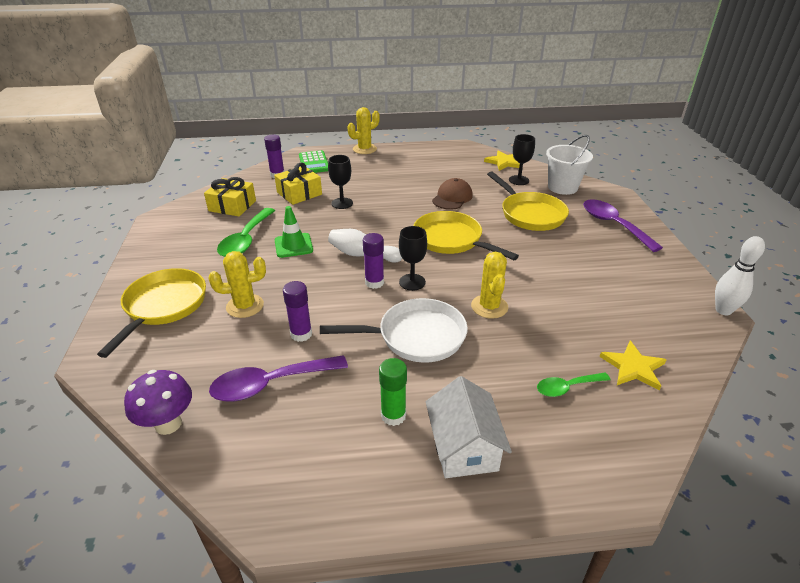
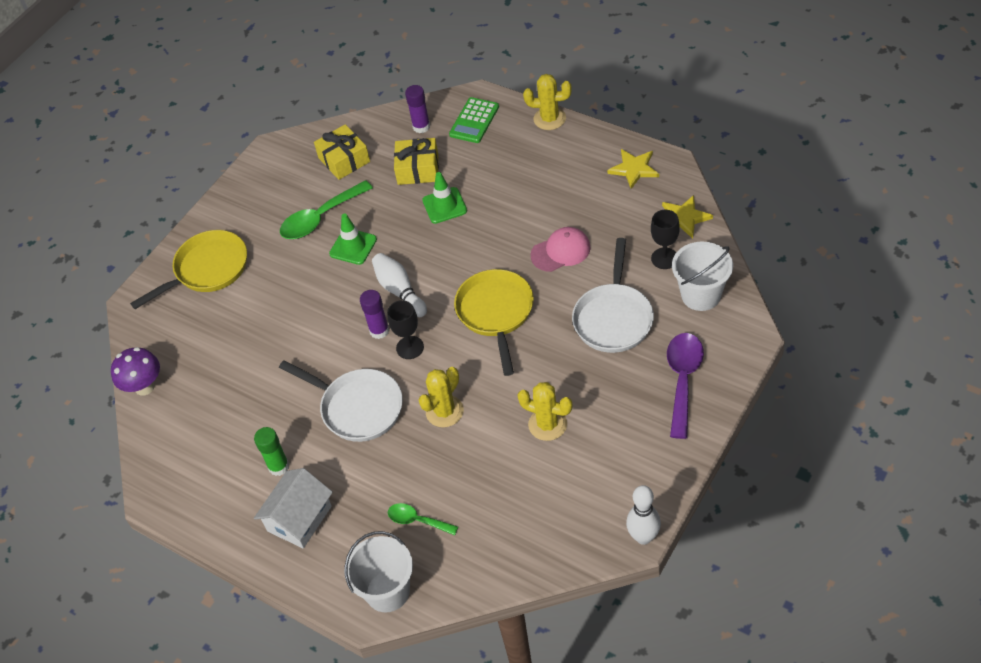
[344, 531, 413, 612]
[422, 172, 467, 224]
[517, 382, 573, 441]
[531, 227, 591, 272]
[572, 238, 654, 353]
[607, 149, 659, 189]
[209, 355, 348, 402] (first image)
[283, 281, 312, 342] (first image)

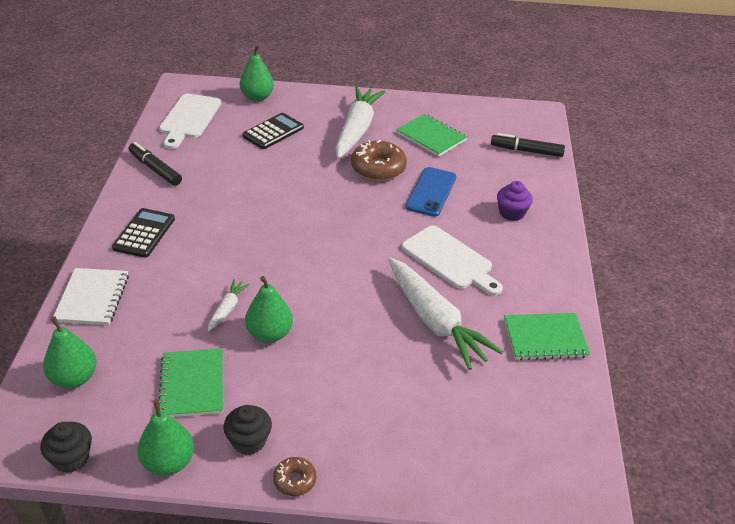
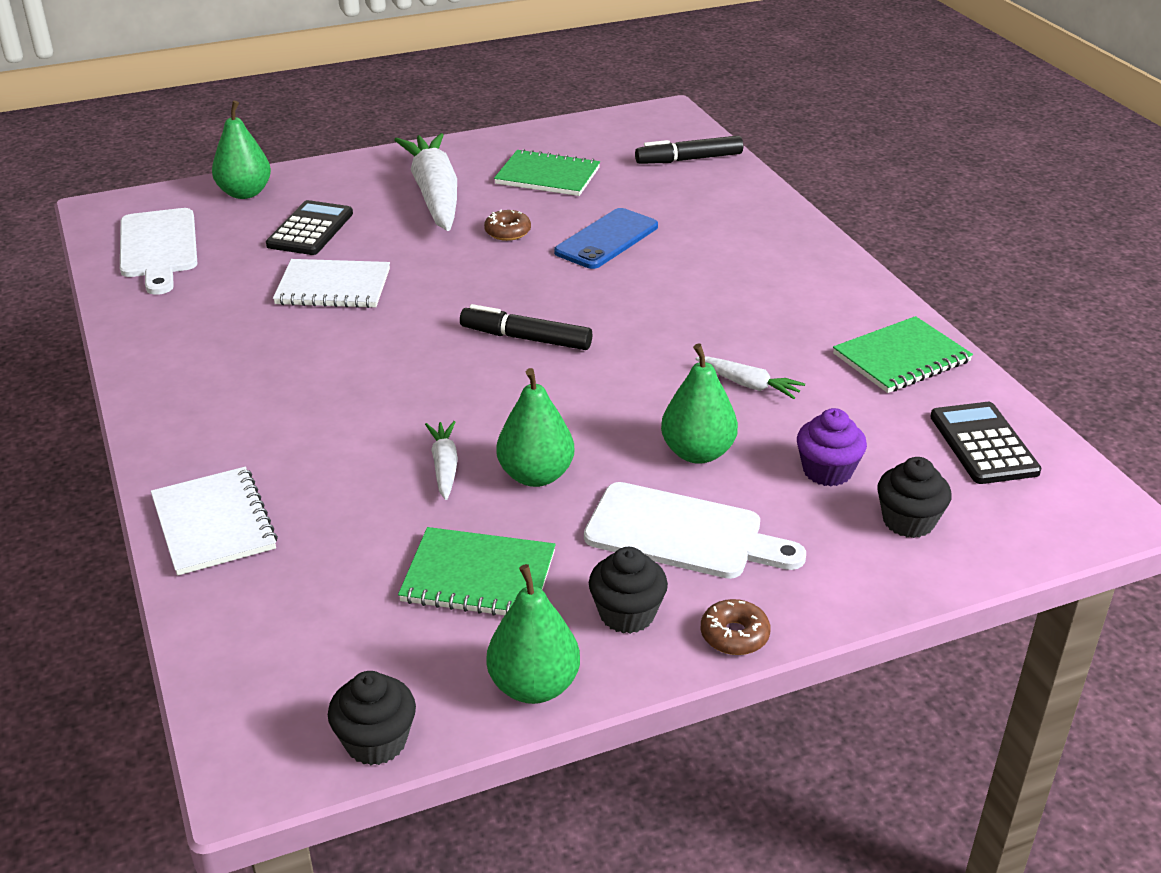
[273, 259, 390, 308]
[398, 527, 556, 616]
[460, 304, 592, 350]
[484, 210, 531, 241]
[554, 208, 658, 269]
[584, 482, 806, 579]
[661, 343, 738, 464]
[696, 356, 805, 399]
[797, 408, 867, 486]
[877, 457, 952, 538]
[930, 402, 1041, 484]

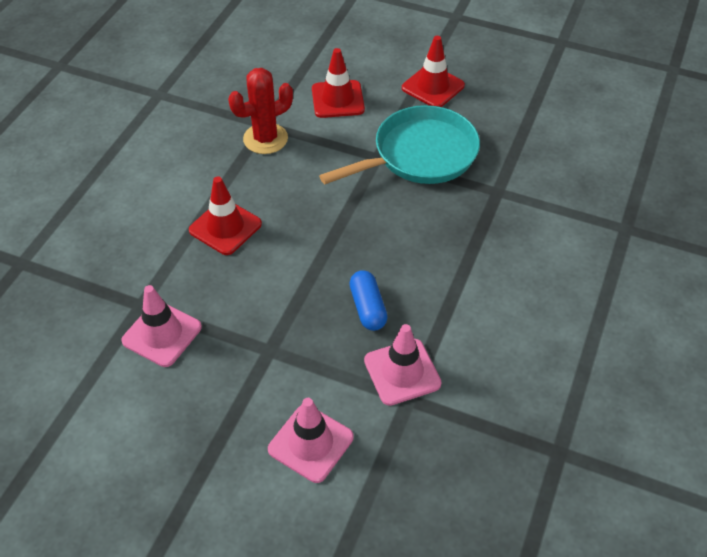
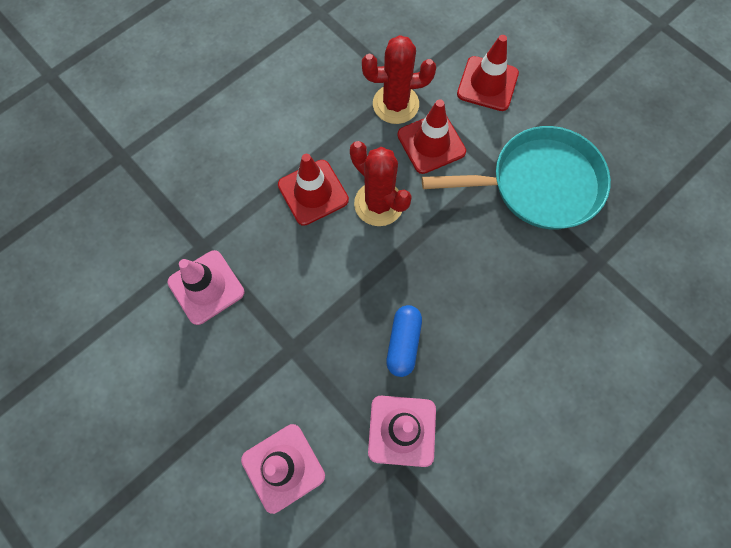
[350, 141, 412, 226]
[397, 99, 466, 174]

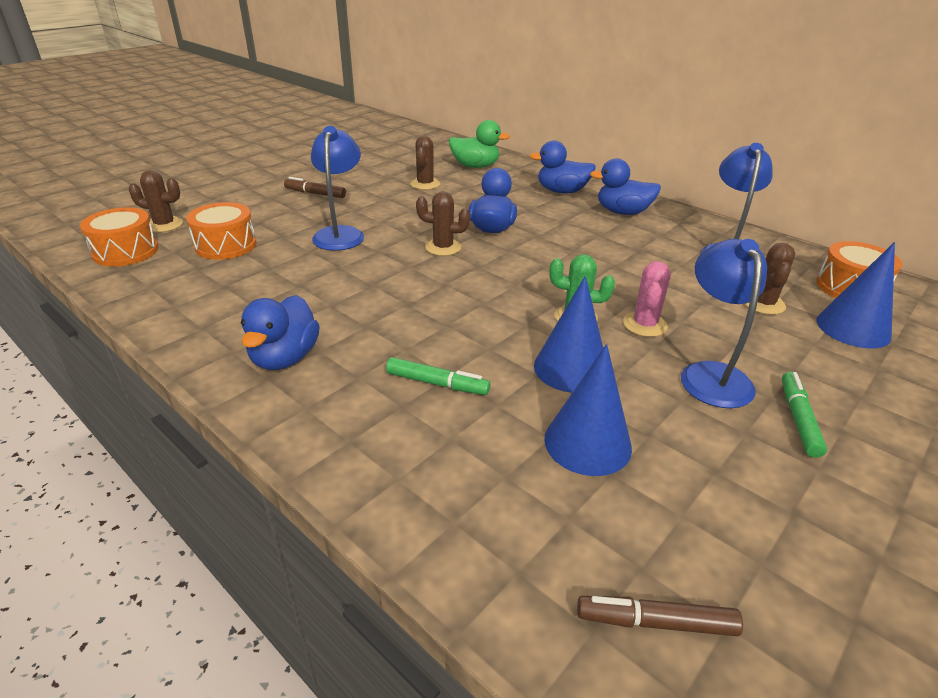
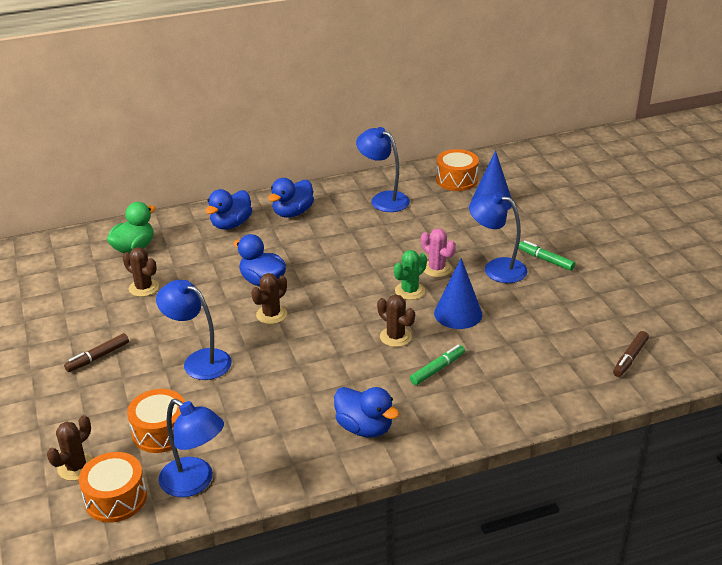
[159, 399, 224, 497]
[377, 294, 415, 347]
[544, 344, 632, 476] (first image)

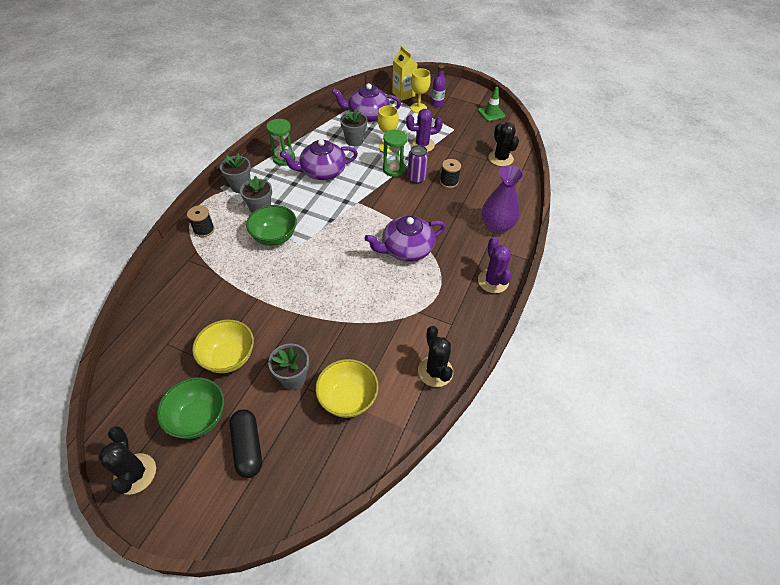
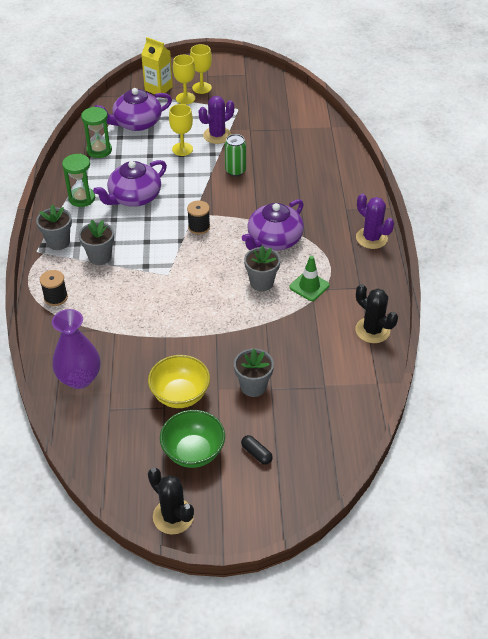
[52, 309, 100, 389]
[81, 107, 112, 158]
[187, 201, 210, 235]
[190, 44, 212, 94]
[225, 134, 246, 176]
[241, 435, 273, 465]
[244, 245, 280, 291]
[289, 256, 330, 301]
[246, 205, 297, 246] (first image)
[315, 359, 378, 418] (first image)
[488, 122, 519, 166] (first image)

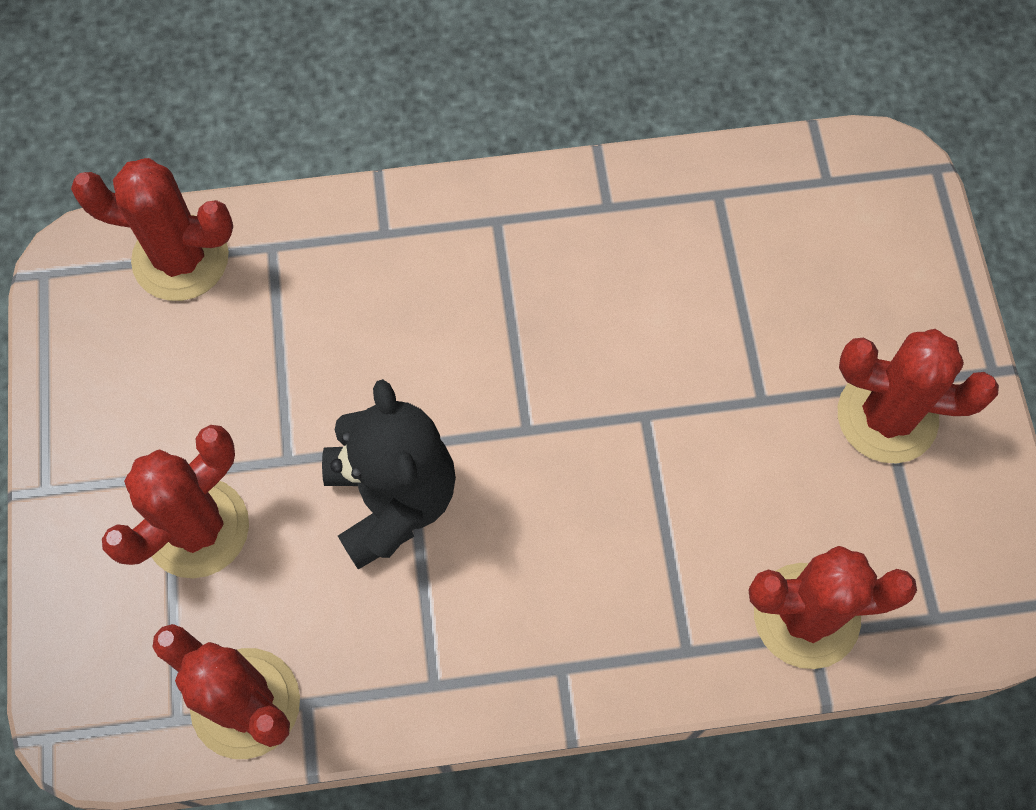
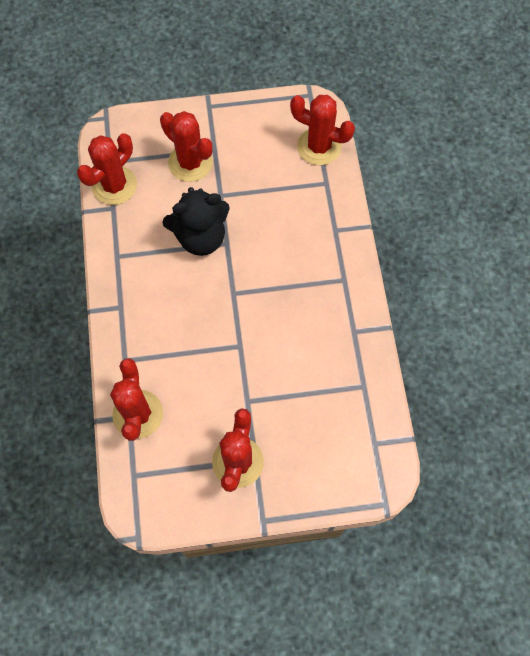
[290, 95, 355, 165]

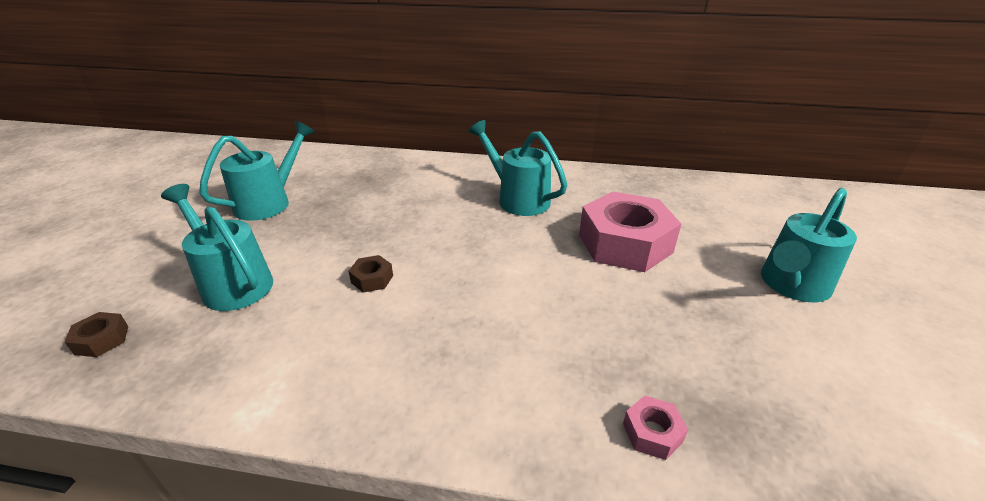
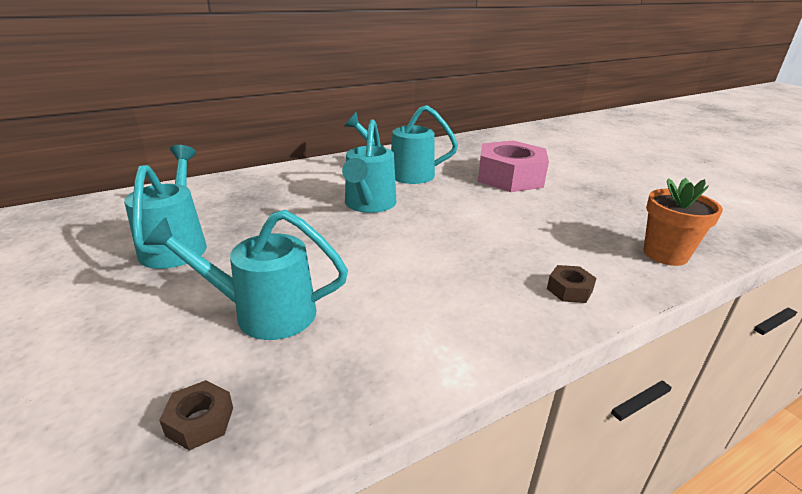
[342, 119, 396, 213]
[547, 265, 597, 303]
[643, 178, 723, 266]

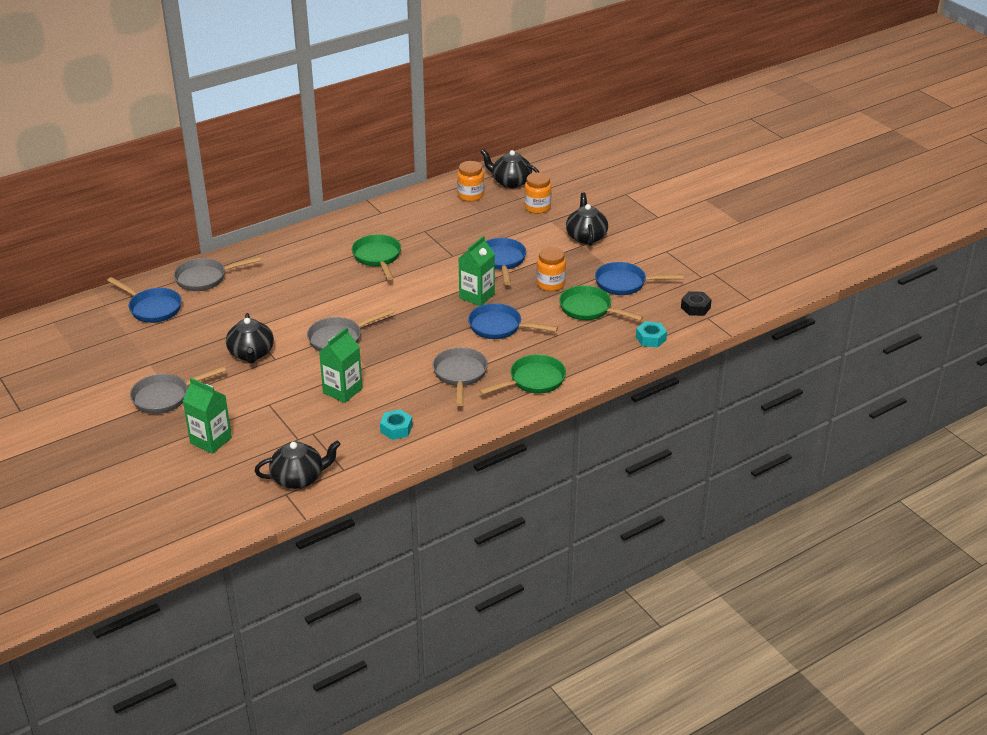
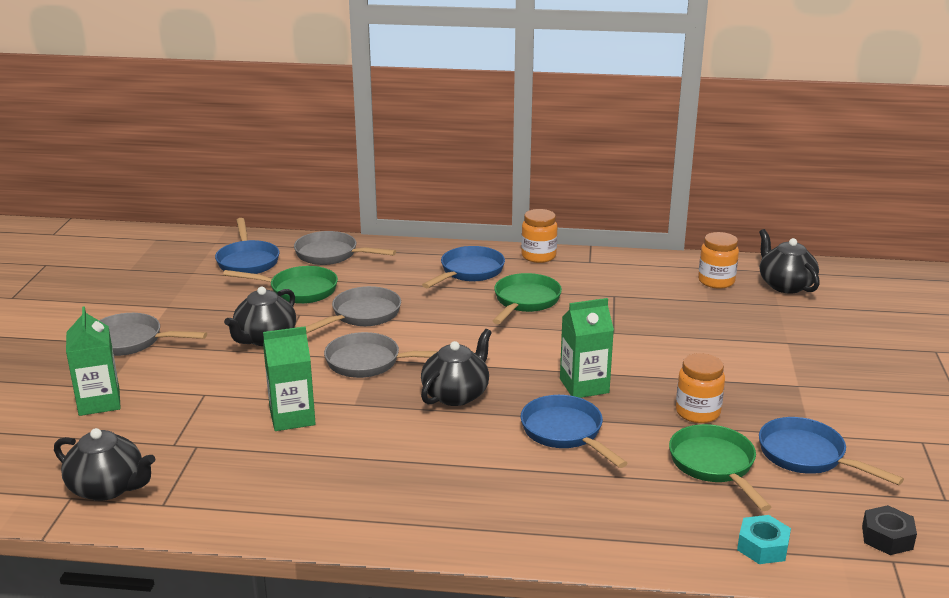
[223, 266, 338, 304]
[306, 286, 401, 334]
[421, 329, 492, 406]
[422, 246, 505, 288]
[521, 209, 557, 263]
[380, 409, 412, 440] (first image)

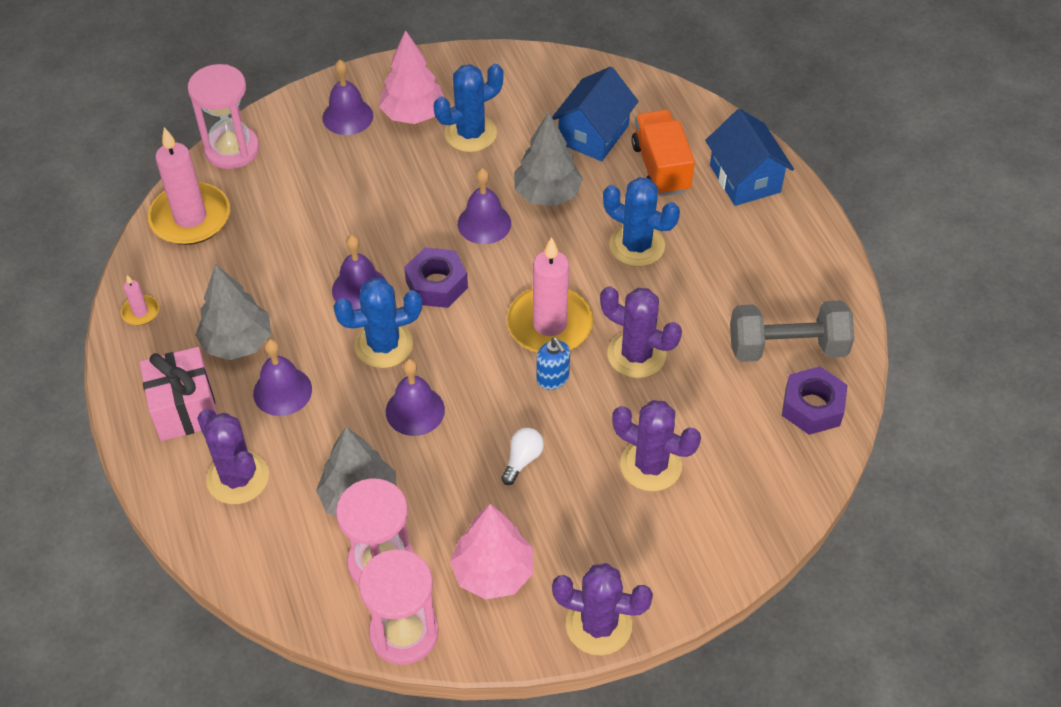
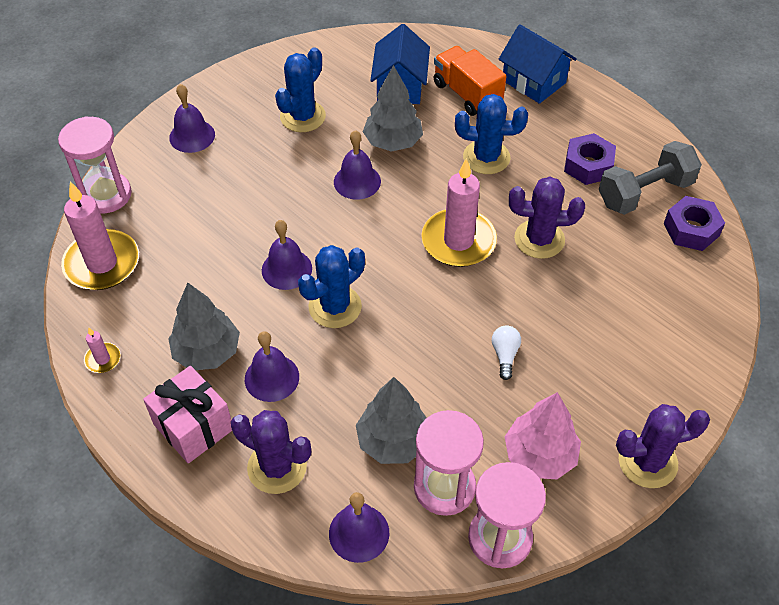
[329, 492, 389, 563]
[564, 133, 616, 185]
[379, 30, 444, 124] (first image)
[536, 337, 570, 390] (first image)
[612, 400, 701, 491] (first image)

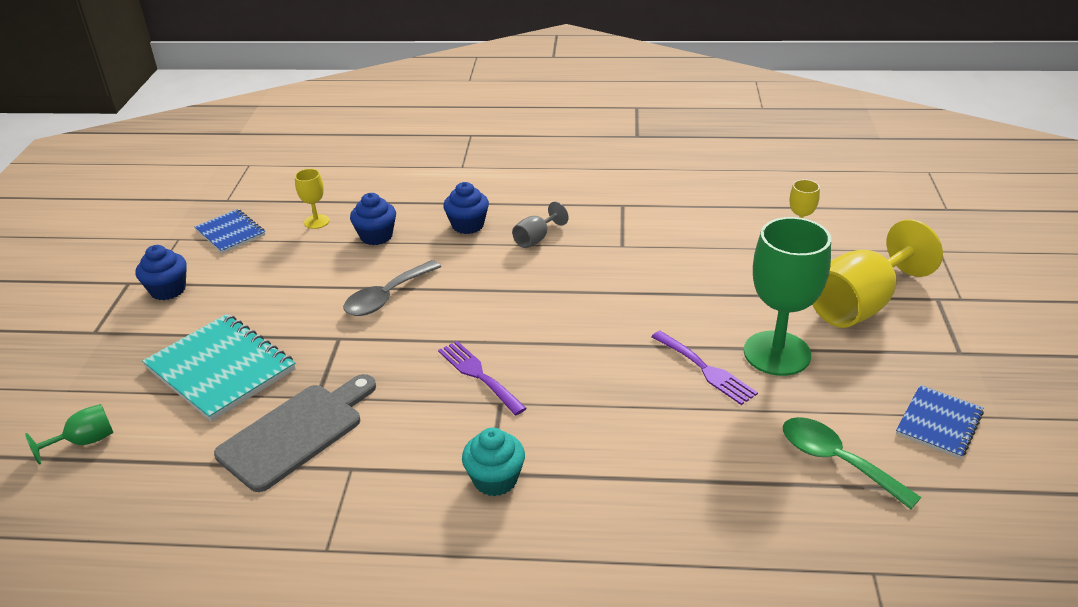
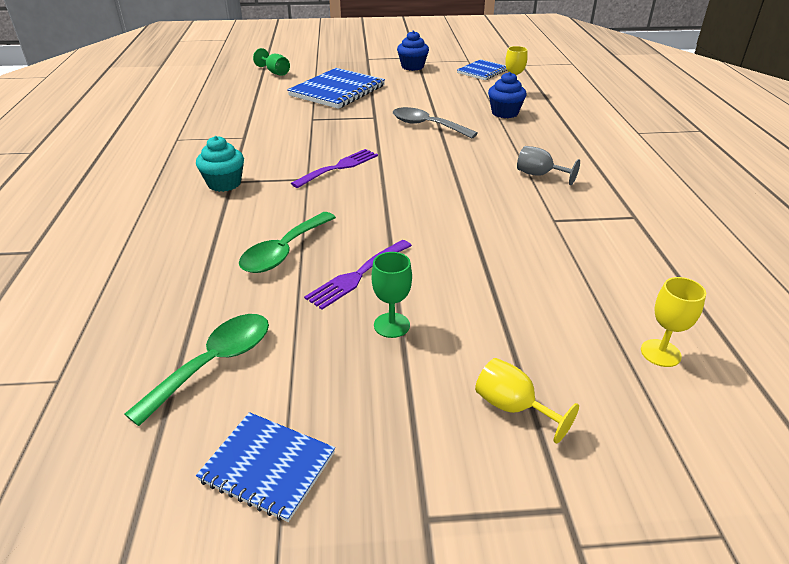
[239, 212, 336, 273]
[287, 68, 385, 109]
[371, 252, 412, 338]
[475, 358, 579, 444]
[214, 374, 376, 492] (first image)
[443, 182, 489, 234] (first image)

